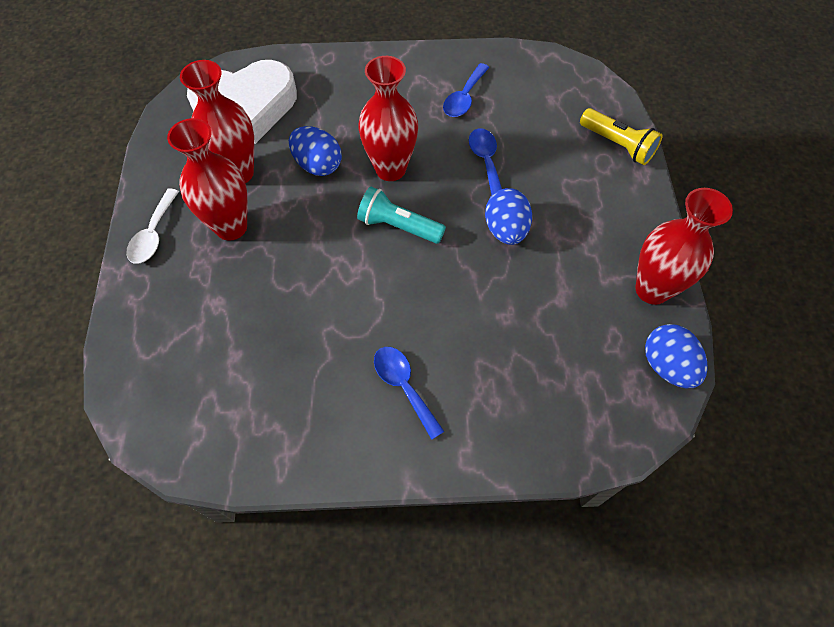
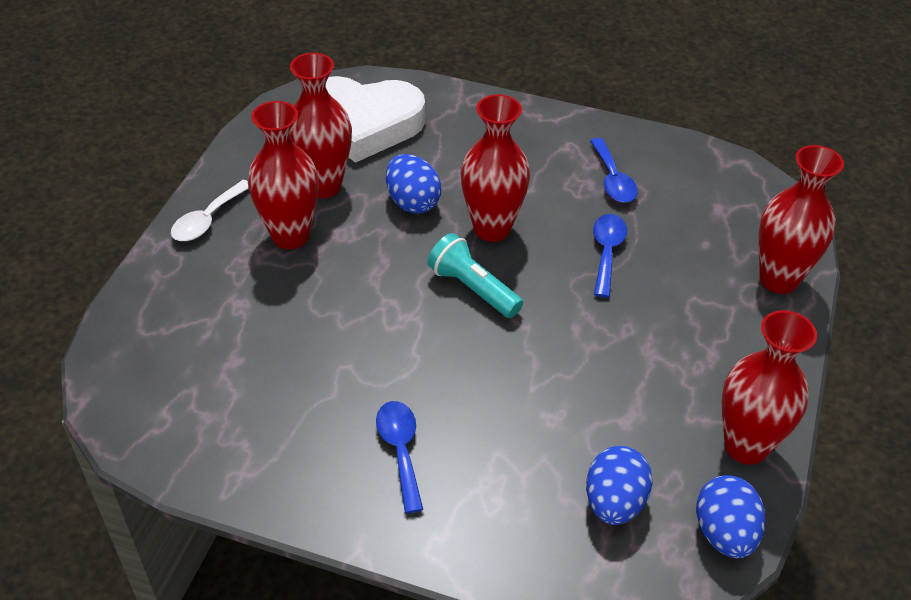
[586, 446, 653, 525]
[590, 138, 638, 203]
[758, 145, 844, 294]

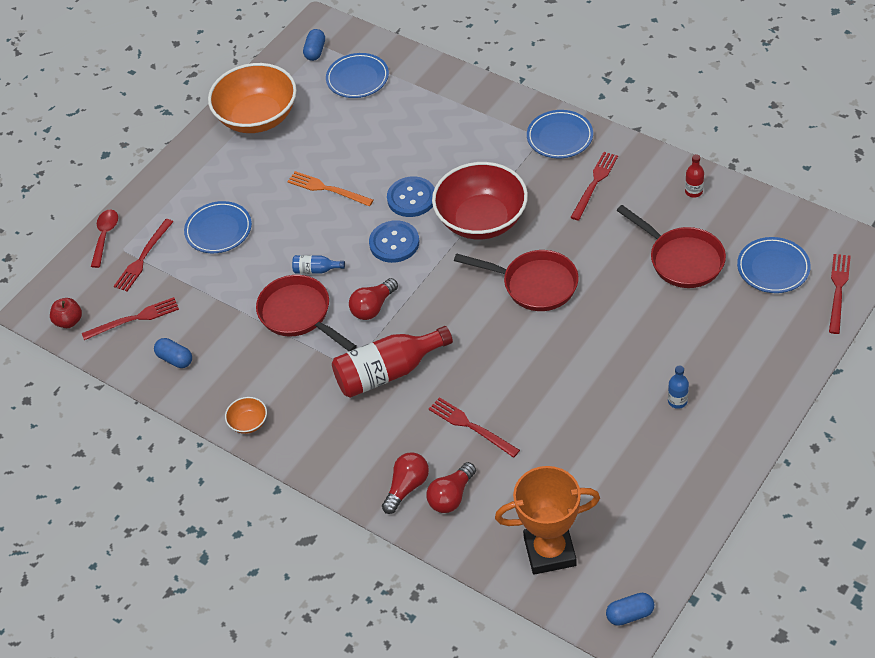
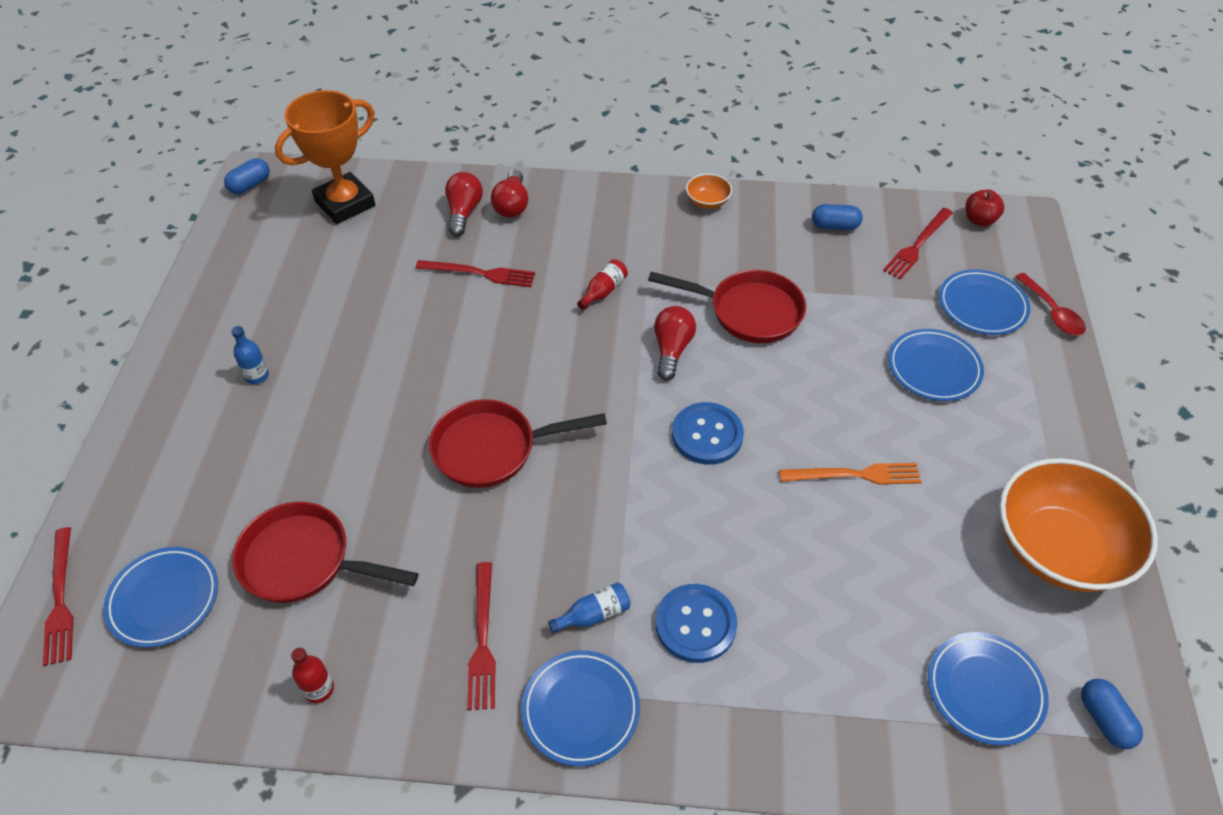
[548, 582, 631, 634]
[577, 259, 628, 310]
[655, 584, 737, 663]
[939, 269, 1030, 335]
[432, 162, 528, 240] (first image)

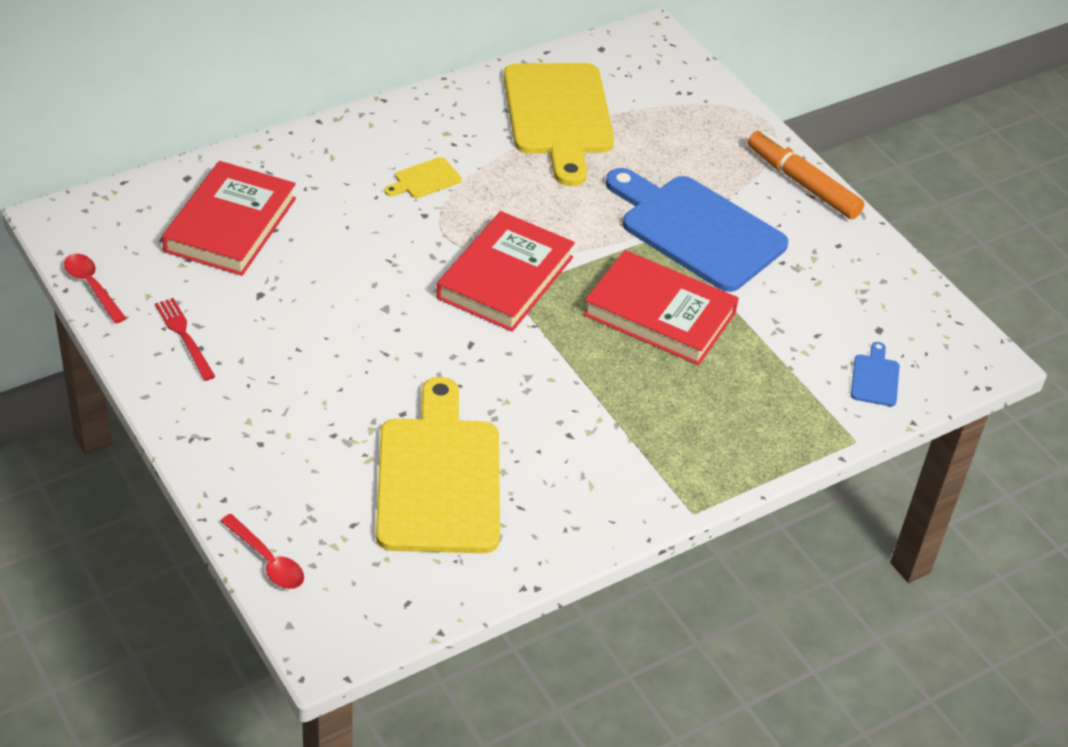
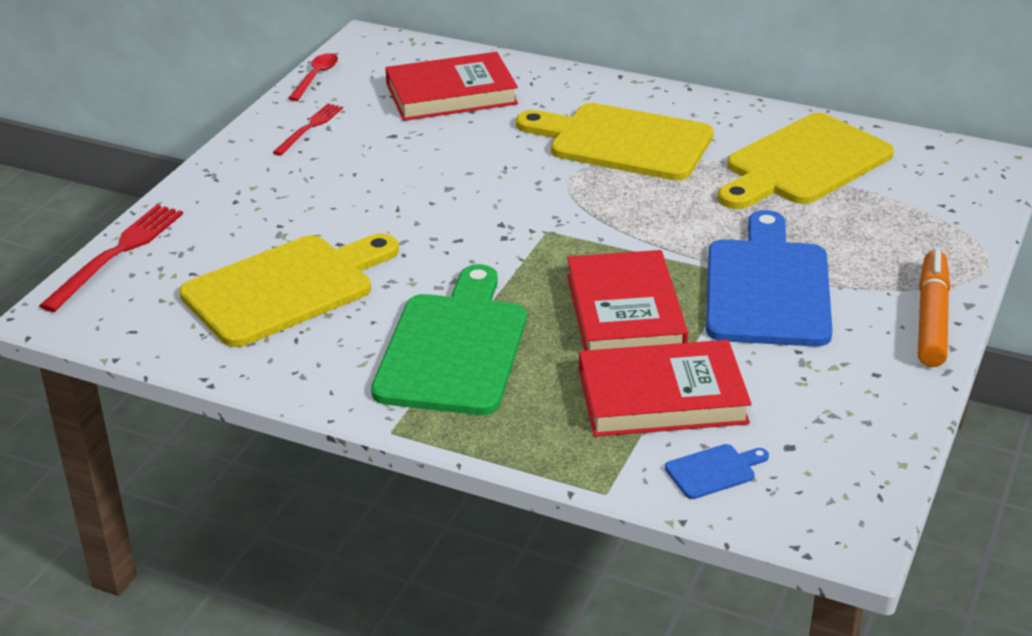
[39, 205, 183, 312]
[371, 264, 526, 415]
[516, 103, 714, 180]
[579, 340, 752, 437]

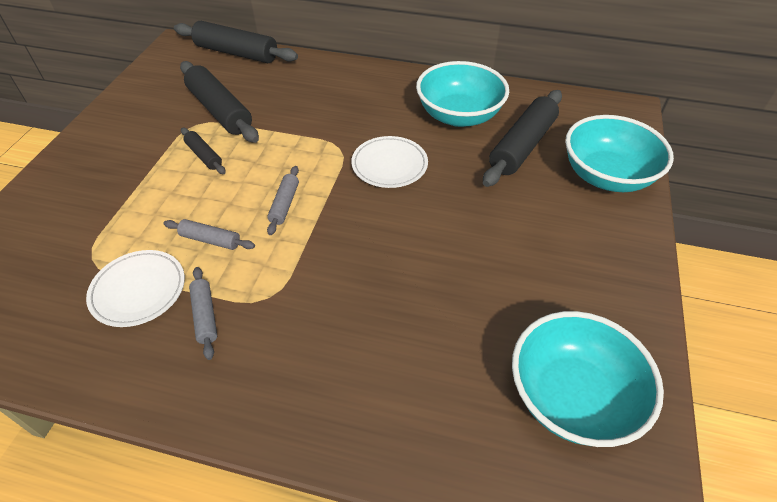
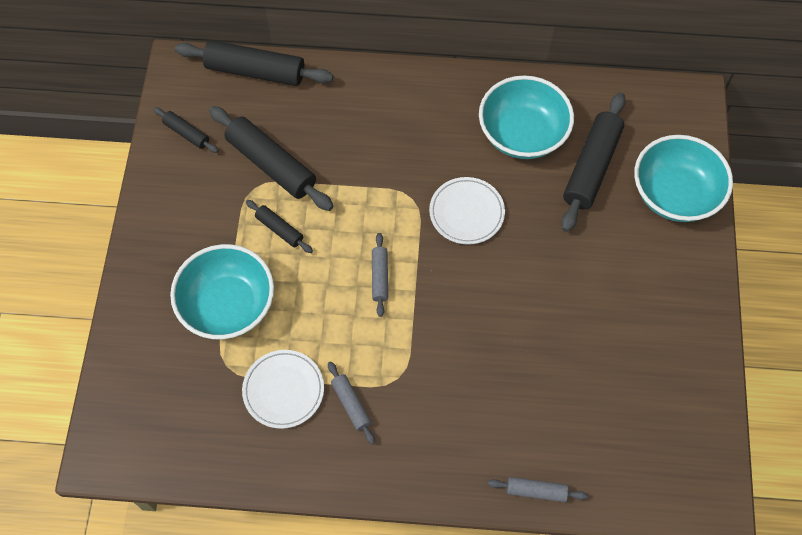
[153, 107, 219, 153]
[170, 244, 274, 339]
[488, 477, 587, 502]

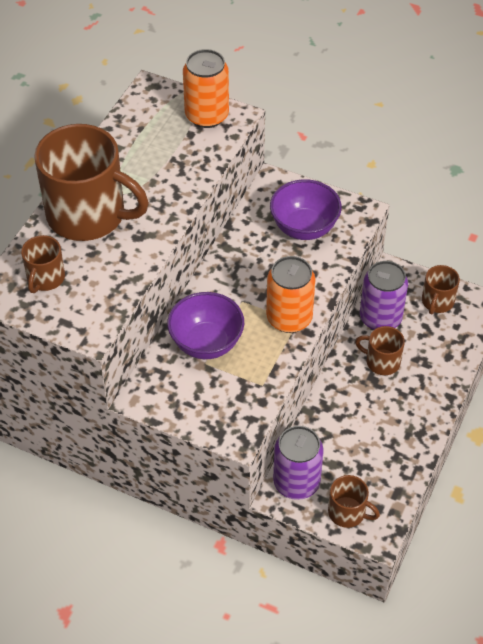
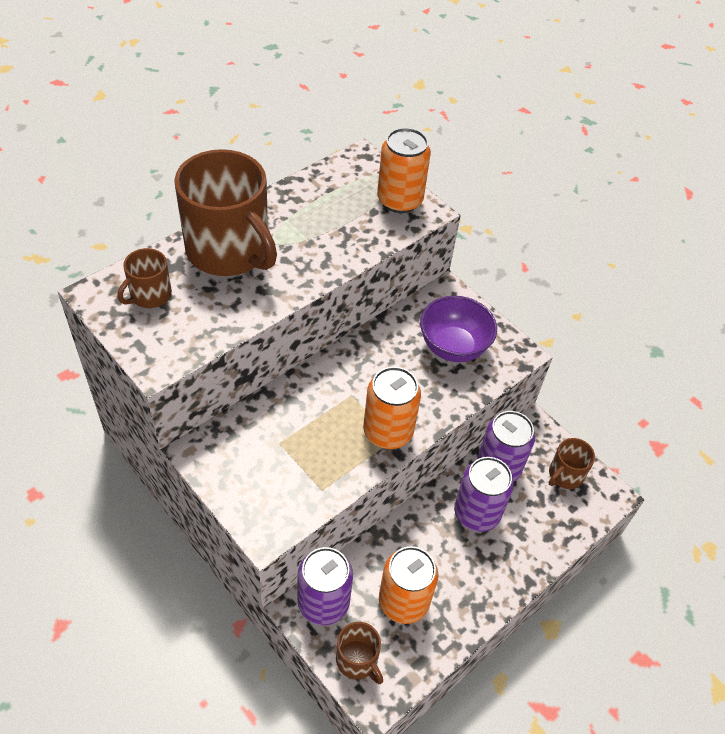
[379, 546, 439, 624]
[454, 457, 514, 532]
[167, 292, 244, 359] (first image)

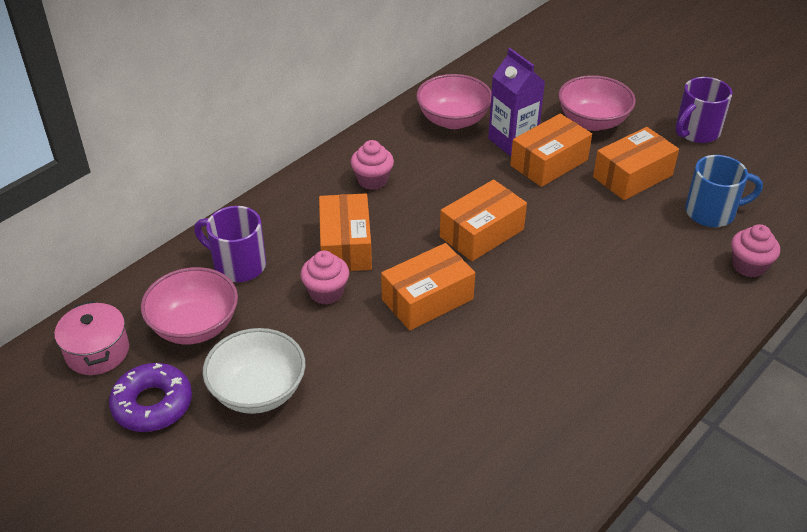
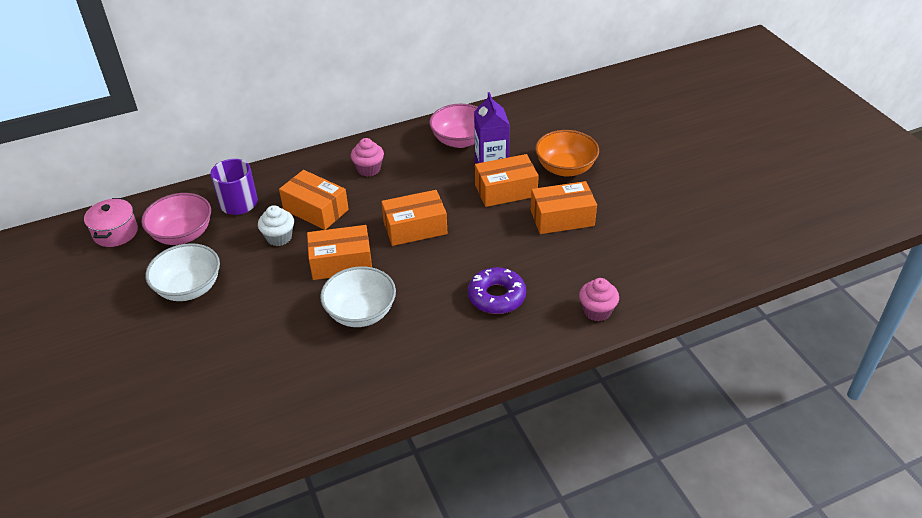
[258, 205, 294, 246]
[279, 170, 349, 230]
[320, 266, 396, 327]
[468, 267, 526, 314]
[535, 130, 599, 176]
[676, 77, 732, 143] (first image)
[685, 155, 763, 227] (first image)

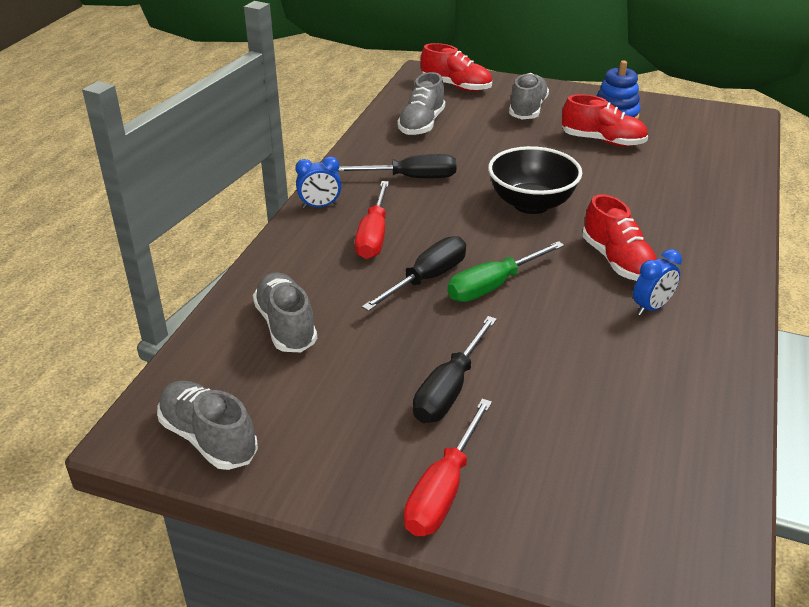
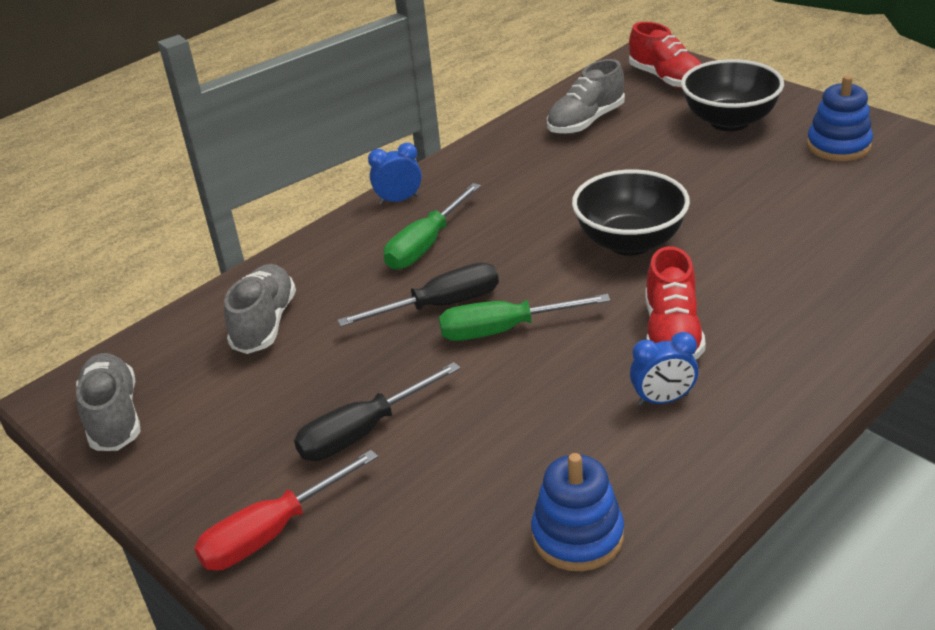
[368, 143, 422, 205]
[384, 183, 481, 270]
[531, 453, 624, 571]
[681, 59, 784, 131]
[338, 154, 457, 178] (first image)
[562, 94, 648, 147] (first image)

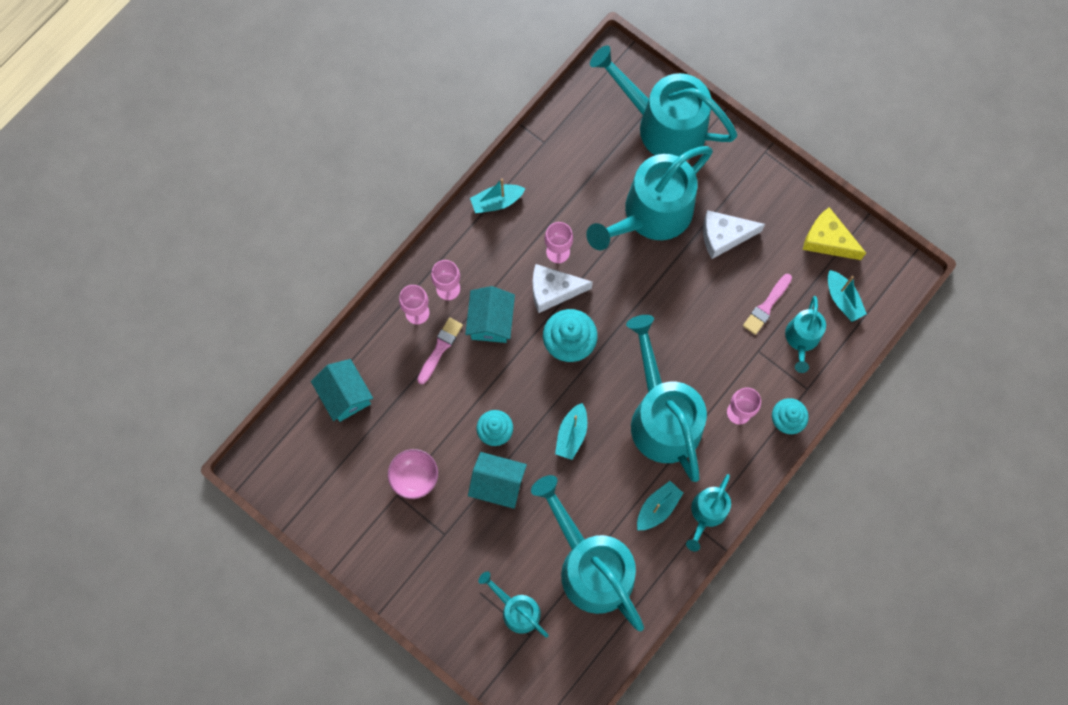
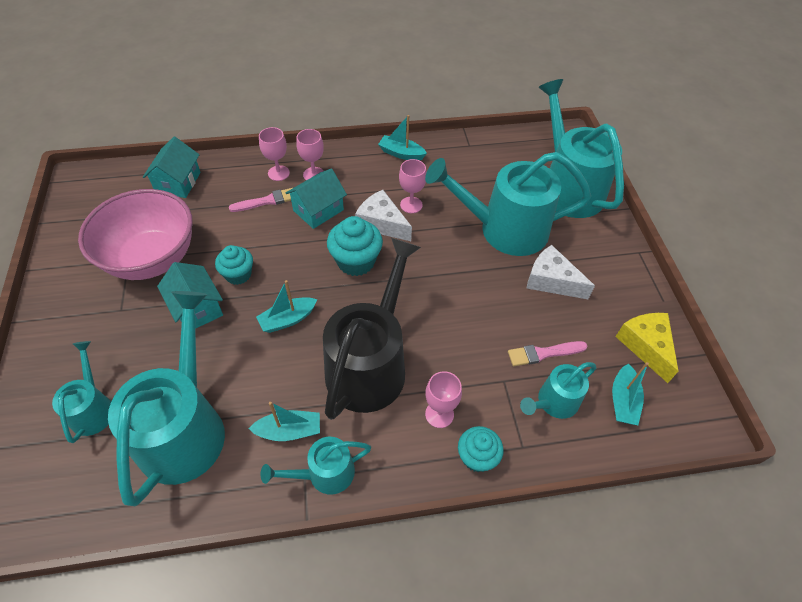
[78, 189, 193, 280]
[323, 238, 421, 420]

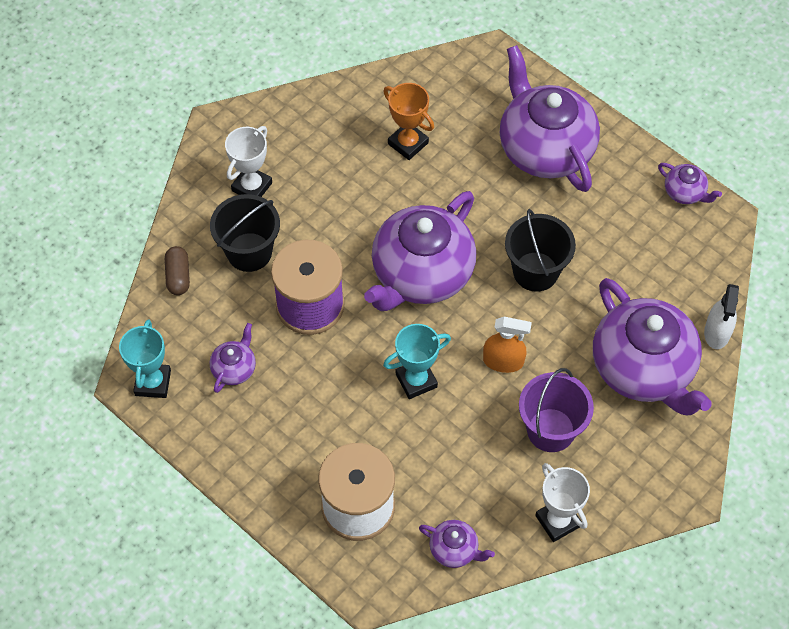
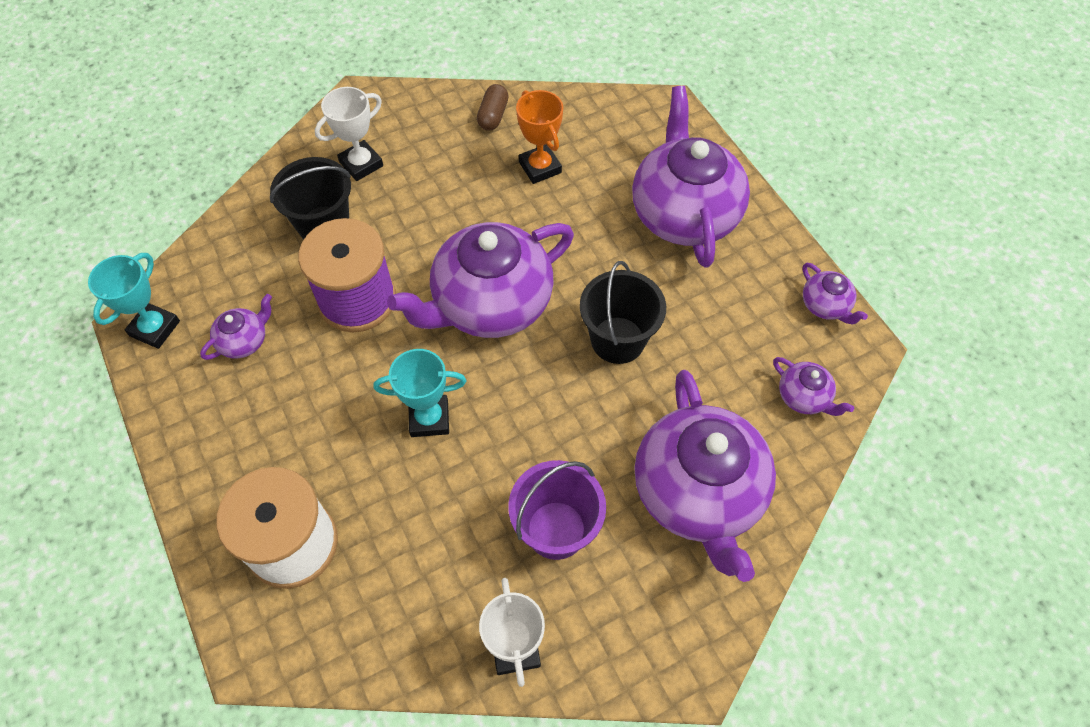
[477, 84, 508, 131]
[773, 357, 854, 416]
[483, 317, 532, 373] (first image)
[704, 284, 739, 349] (first image)

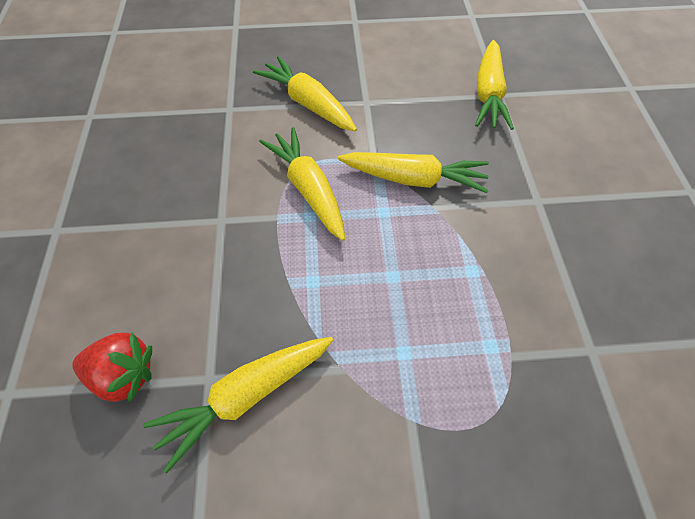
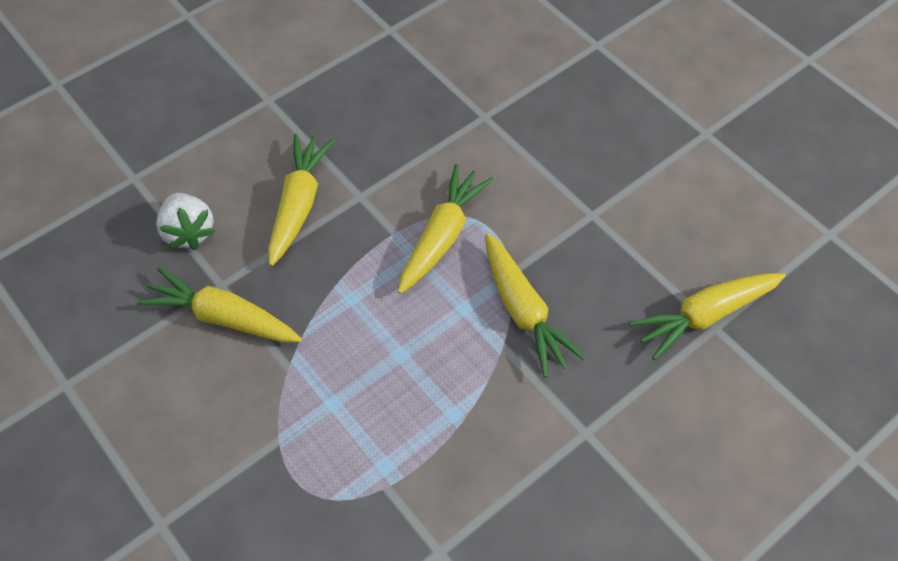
[156, 193, 216, 250]
[268, 134, 335, 266]

